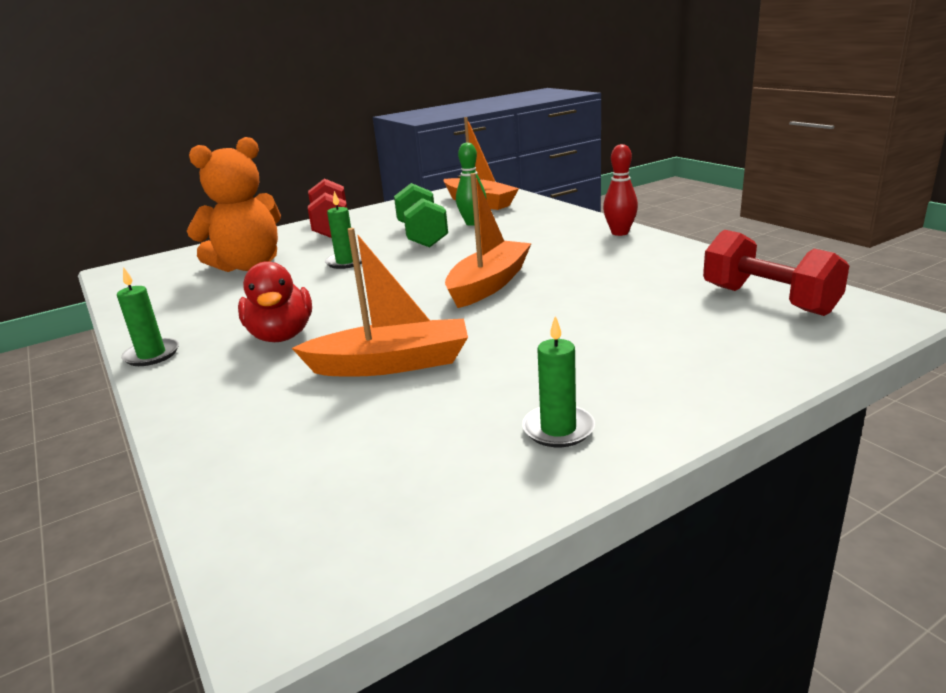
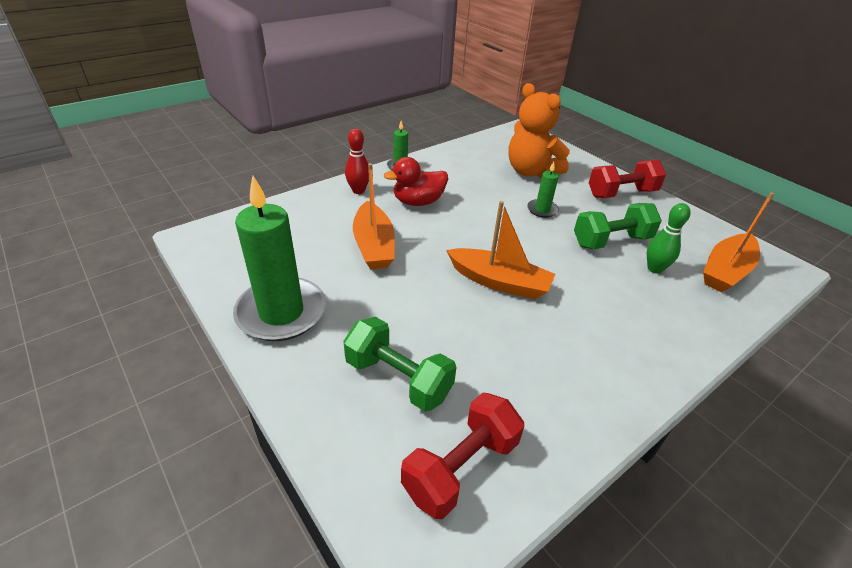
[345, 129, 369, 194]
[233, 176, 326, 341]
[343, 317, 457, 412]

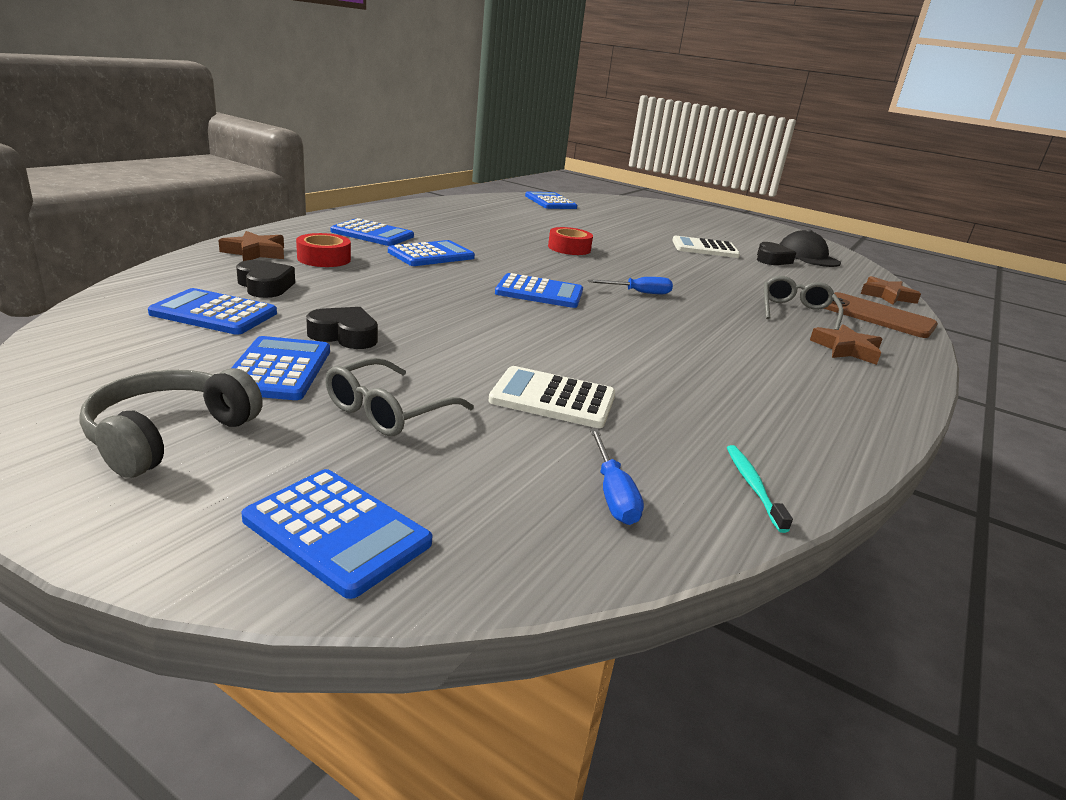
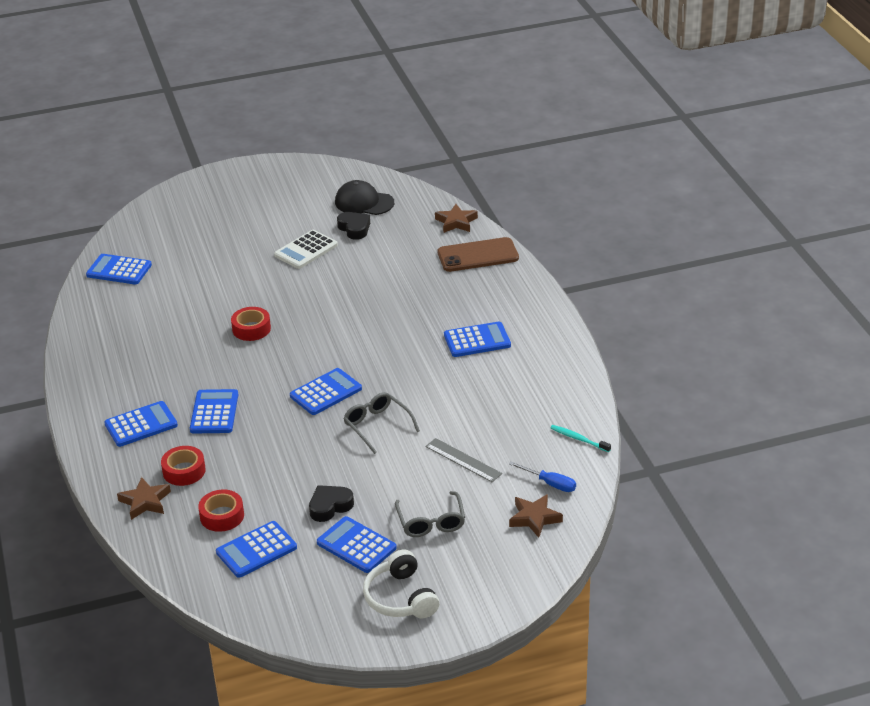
[198, 490, 244, 532]
[343, 392, 420, 454]
[588, 277, 673, 294] (first image)
[509, 494, 563, 538]
[425, 438, 502, 482]
[363, 549, 439, 618]
[444, 321, 511, 357]

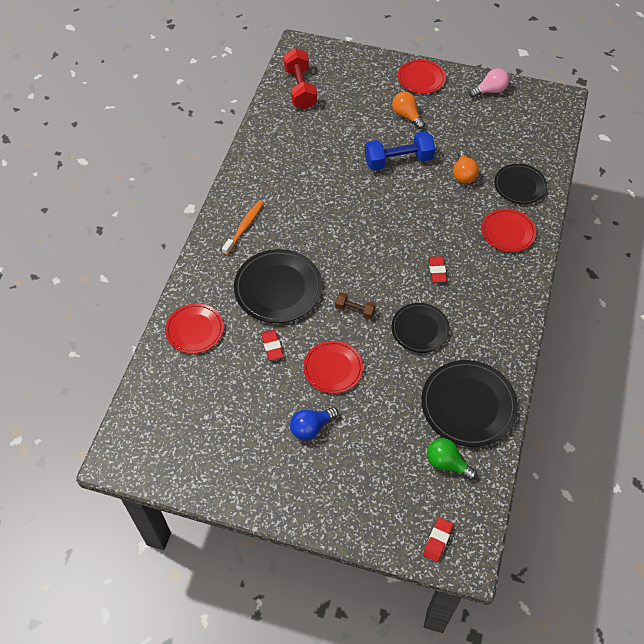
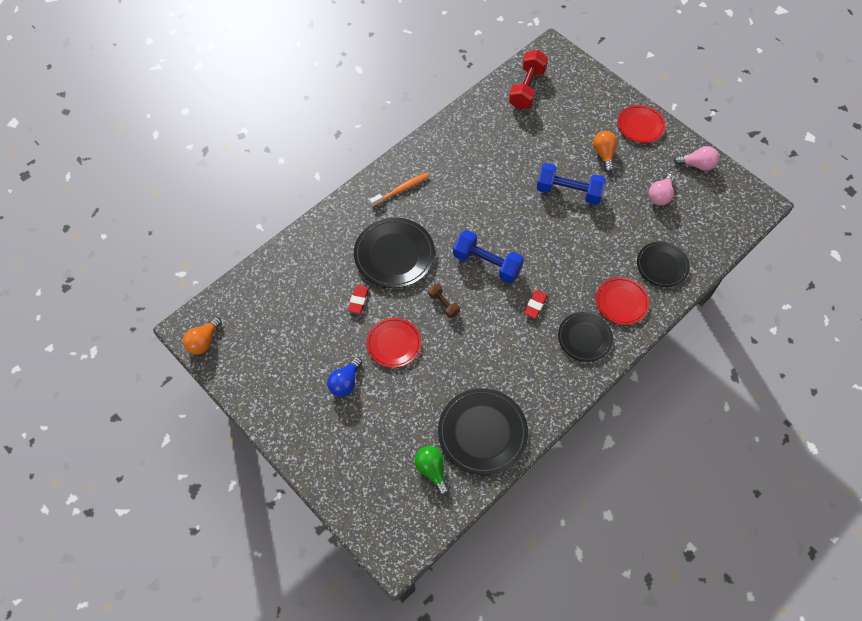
[183, 317, 222, 355]
[165, 303, 224, 354] (first image)
[558, 312, 613, 362]
[327, 357, 362, 397]
[423, 517, 453, 562] (first image)
[649, 174, 675, 205]
[453, 230, 524, 283]

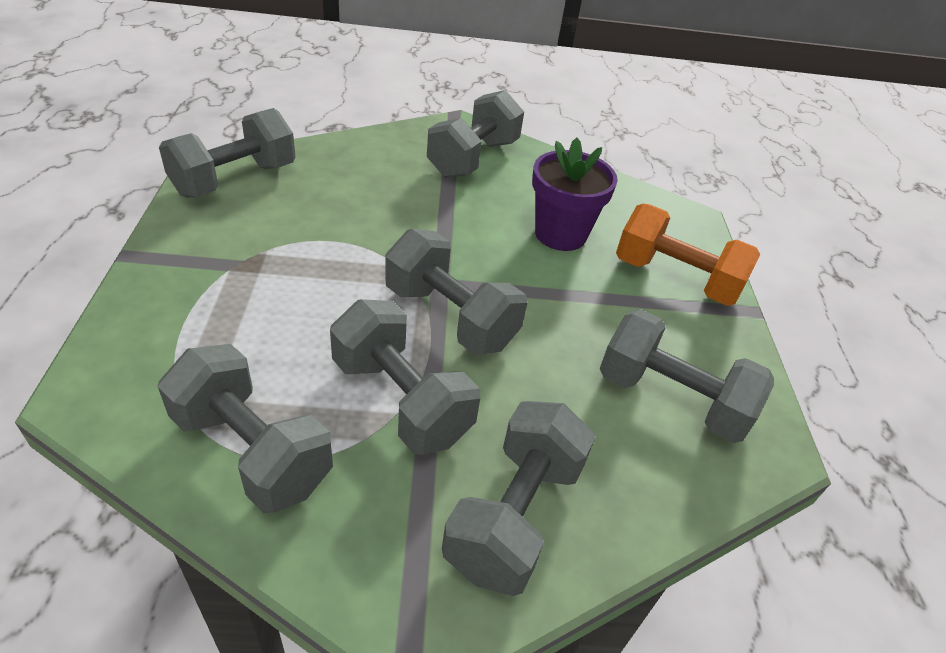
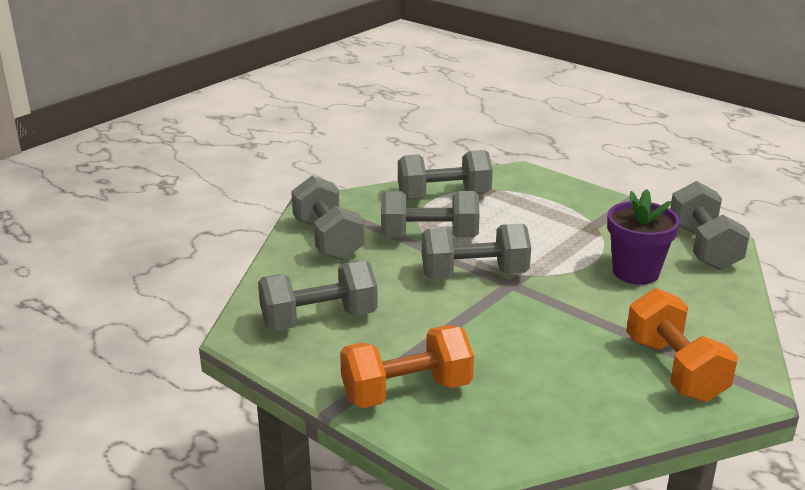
[626, 288, 738, 402]
[607, 189, 680, 285]

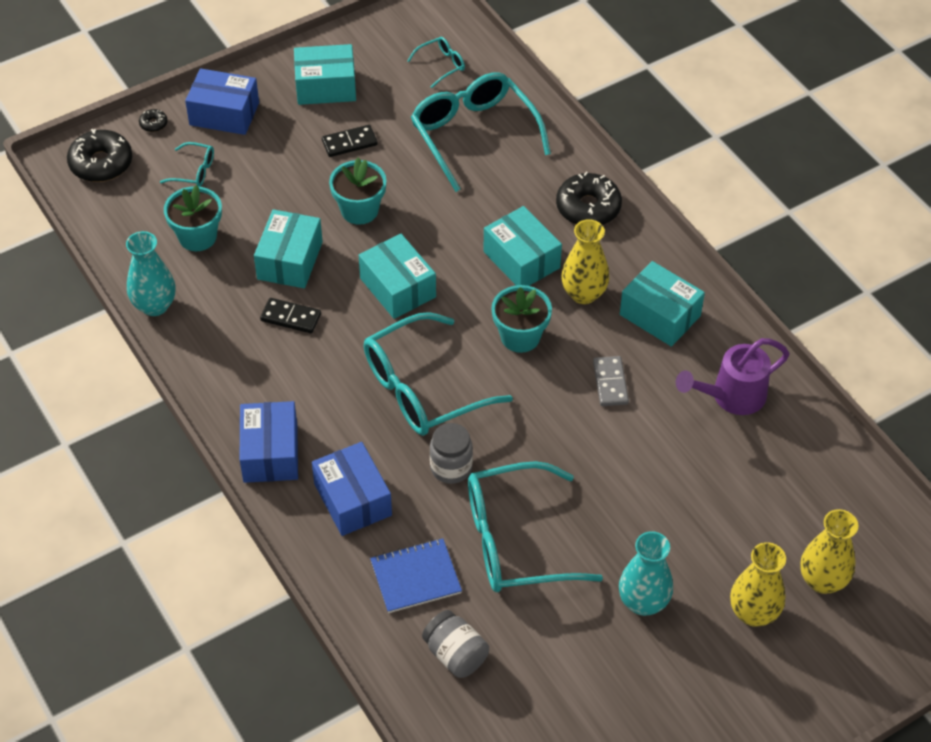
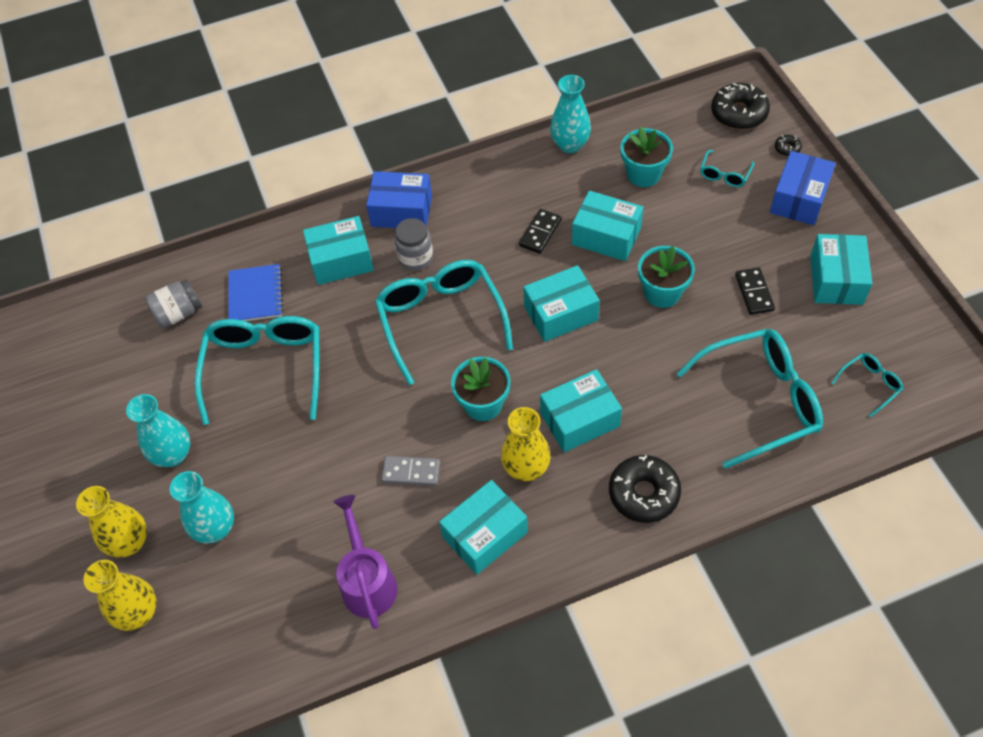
[831, 353, 904, 417]
[394, 218, 433, 271]
[303, 216, 374, 285]
[170, 471, 234, 544]

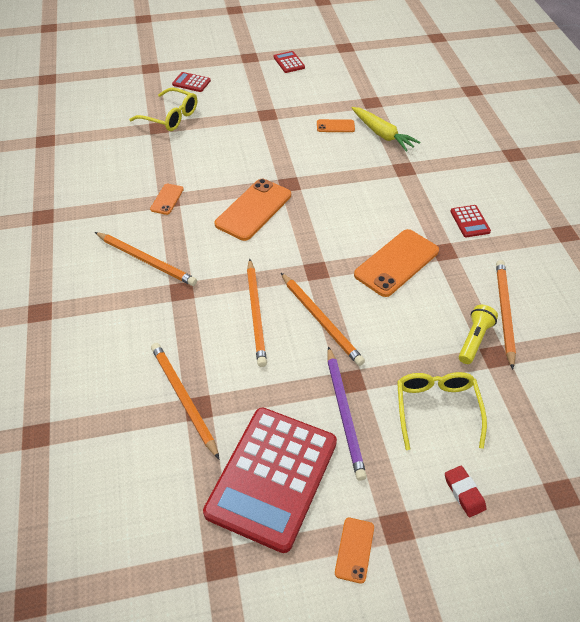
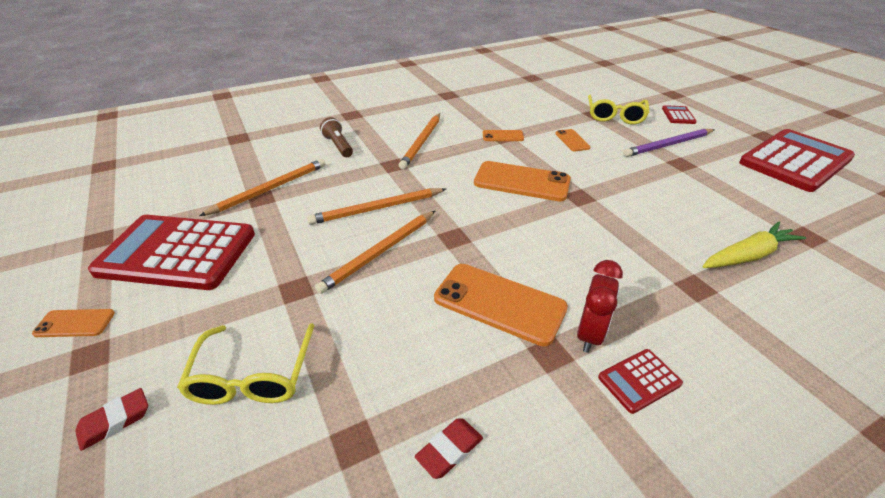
[739, 129, 855, 192]
[702, 222, 806, 268]
[555, 129, 591, 152]
[415, 418, 483, 479]
[459, 305, 498, 364] (first image)
[623, 129, 715, 157]
[177, 323, 314, 405]
[320, 117, 353, 157]
[577, 260, 623, 353]

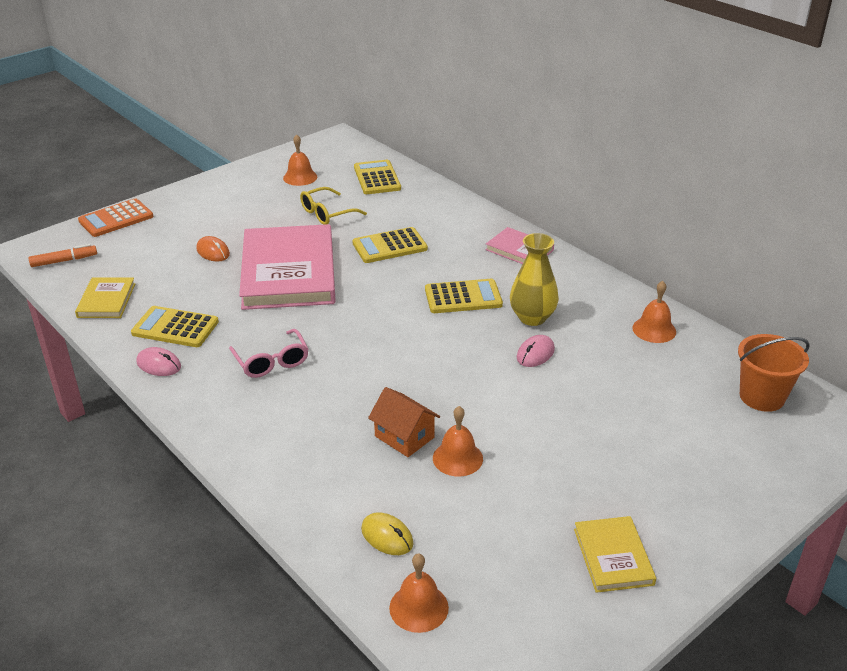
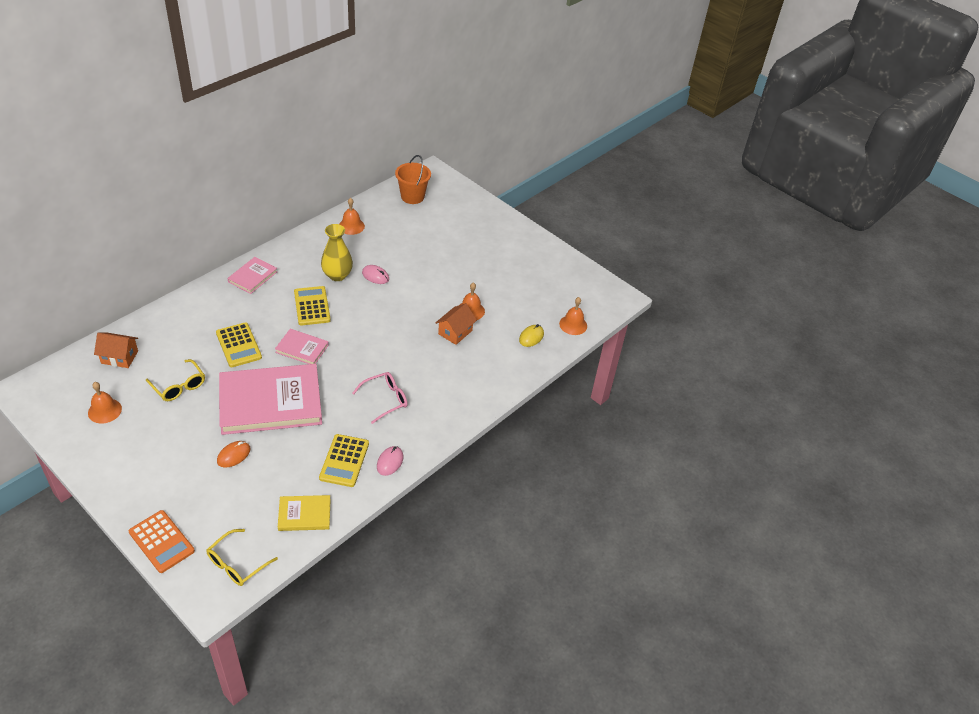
[94, 333, 138, 368]
[207, 529, 278, 586]
[574, 516, 656, 593] (first image)
[275, 329, 329, 364]

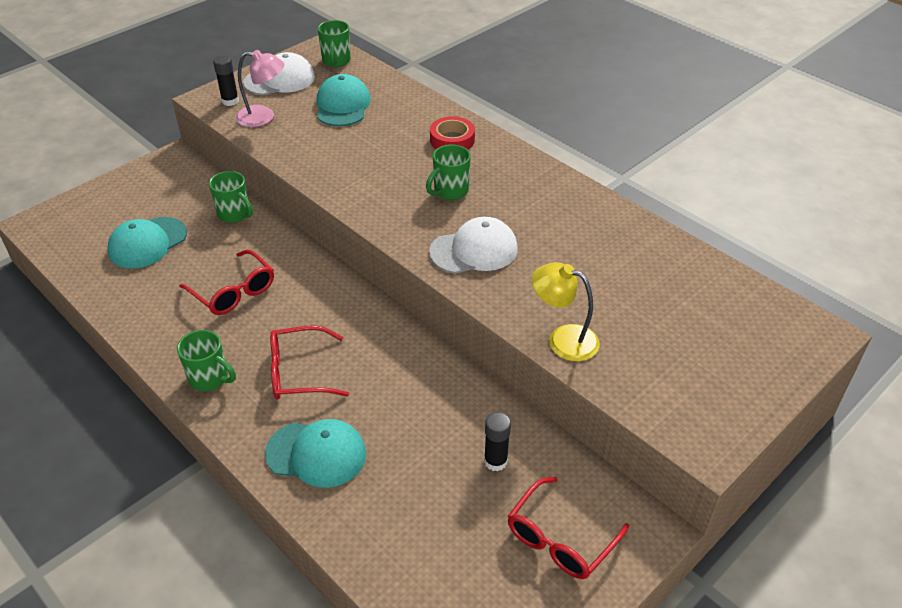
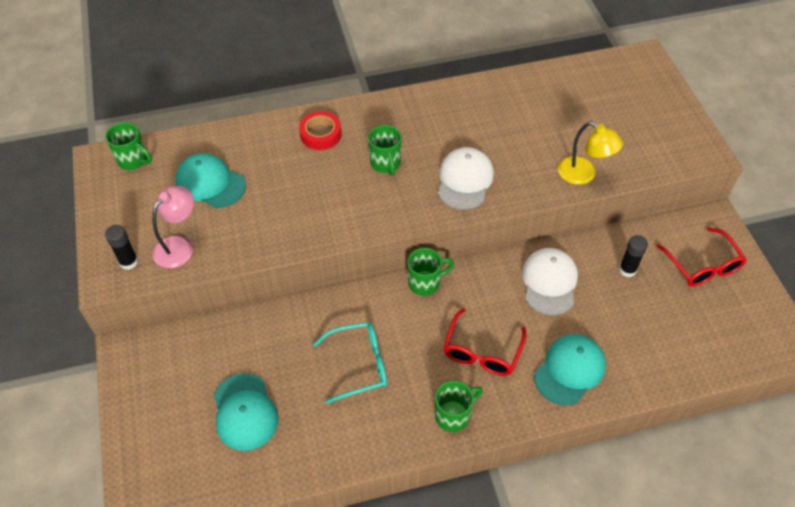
[522, 248, 578, 315]
[408, 248, 454, 296]
[313, 322, 387, 404]
[558, 122, 623, 185]

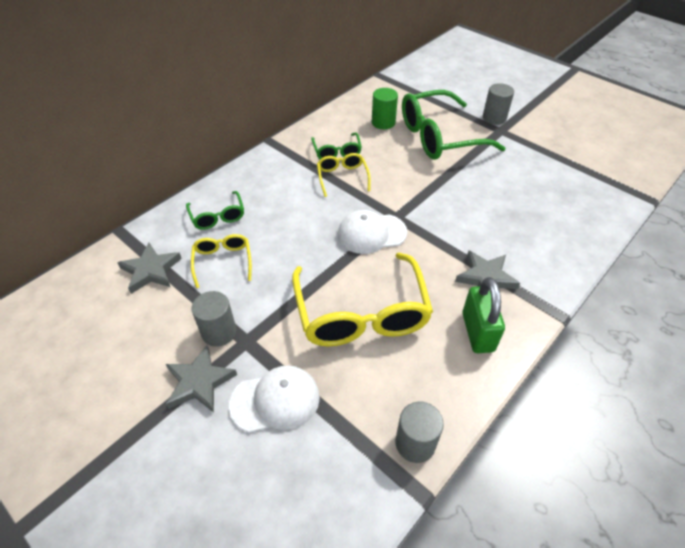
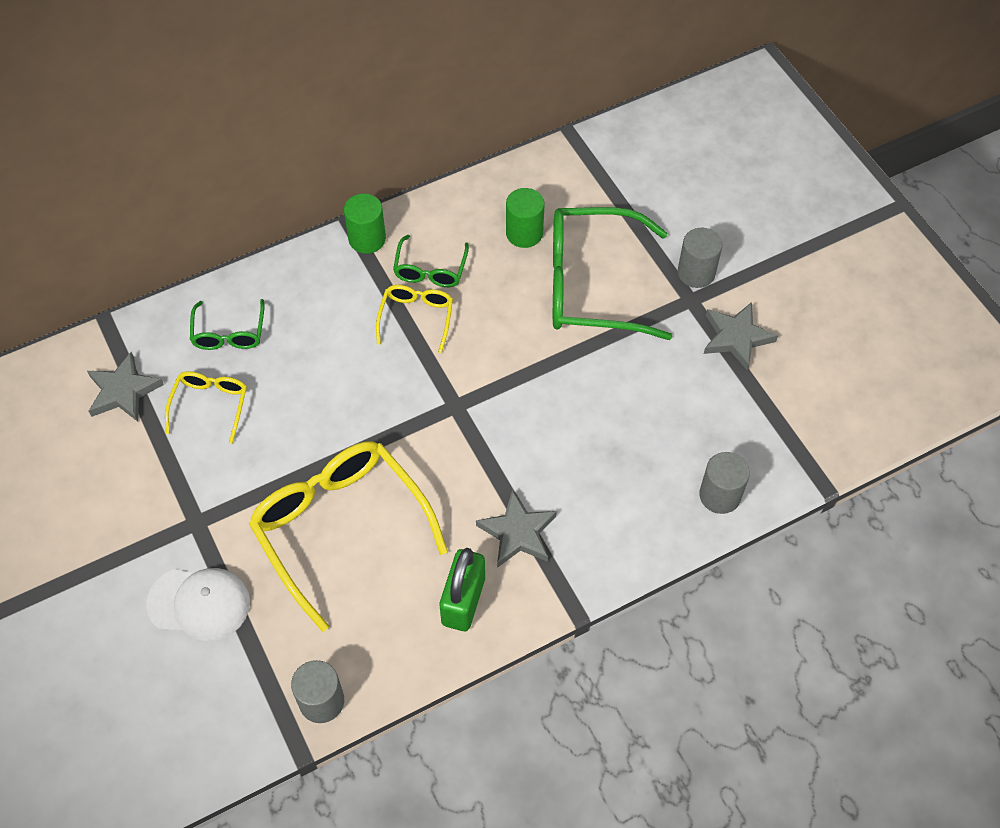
[338, 210, 407, 254] (first image)
[249, 441, 448, 632]
[699, 452, 750, 514]
[704, 302, 778, 371]
[344, 193, 386, 254]

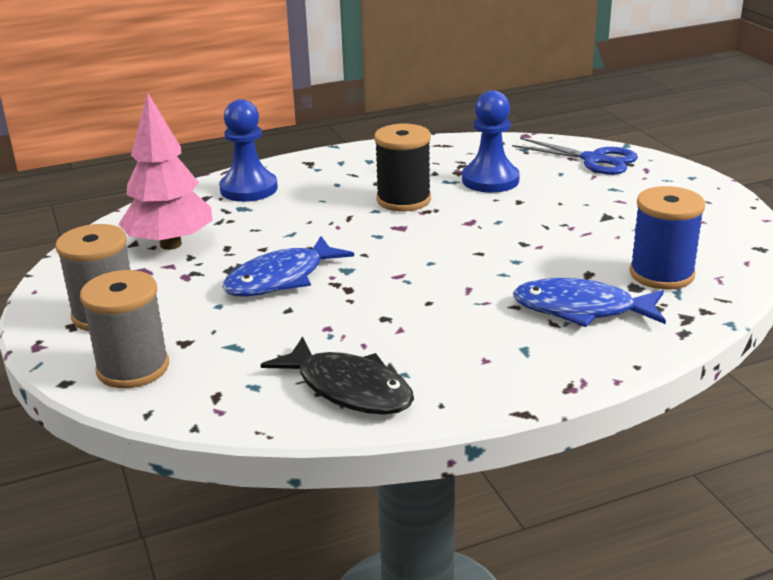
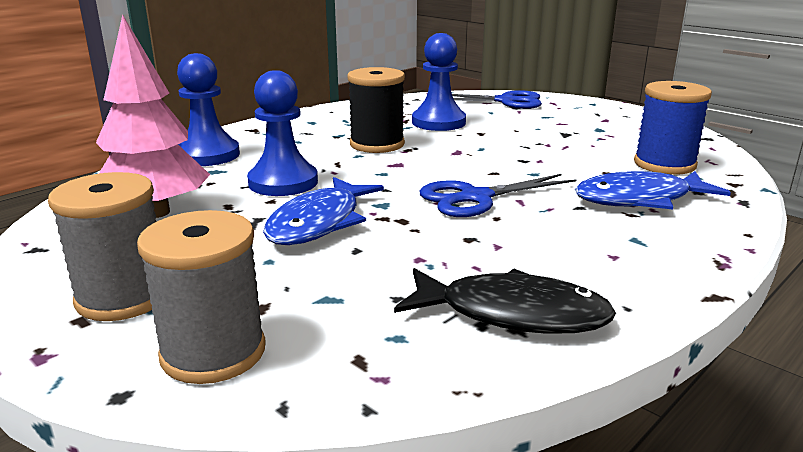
[247, 70, 318, 196]
[419, 174, 576, 217]

